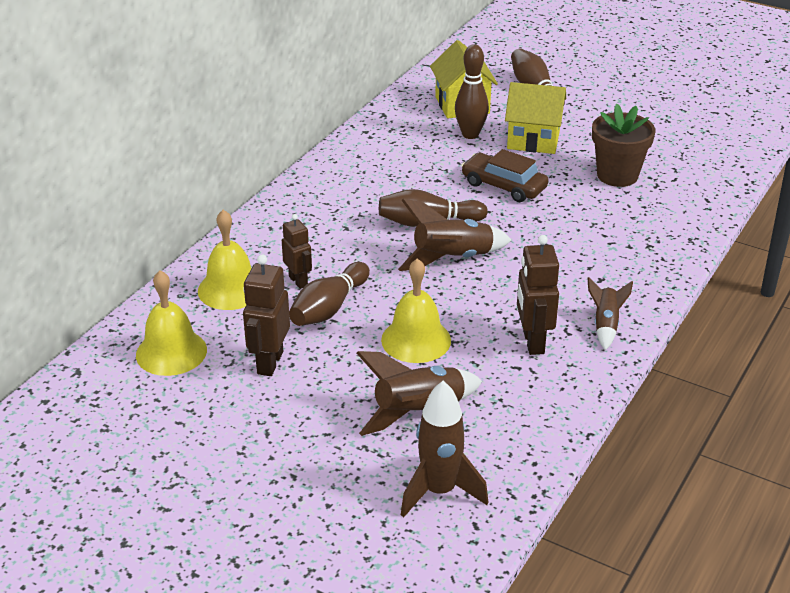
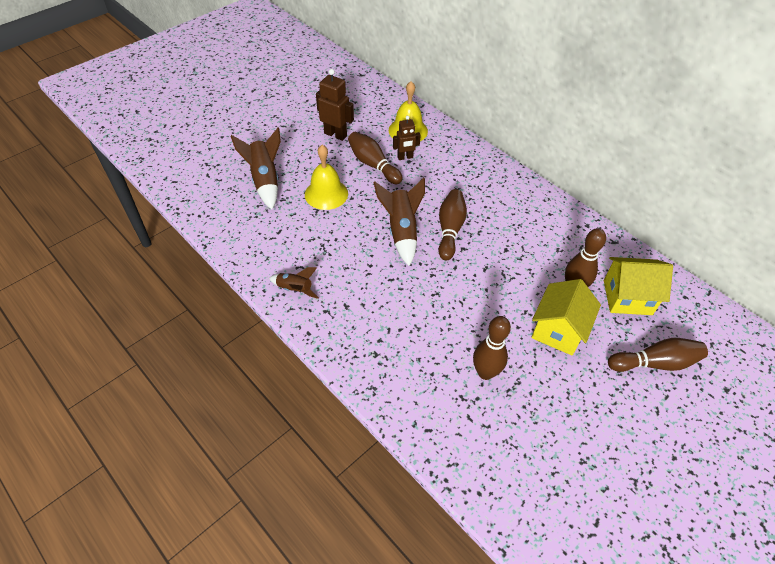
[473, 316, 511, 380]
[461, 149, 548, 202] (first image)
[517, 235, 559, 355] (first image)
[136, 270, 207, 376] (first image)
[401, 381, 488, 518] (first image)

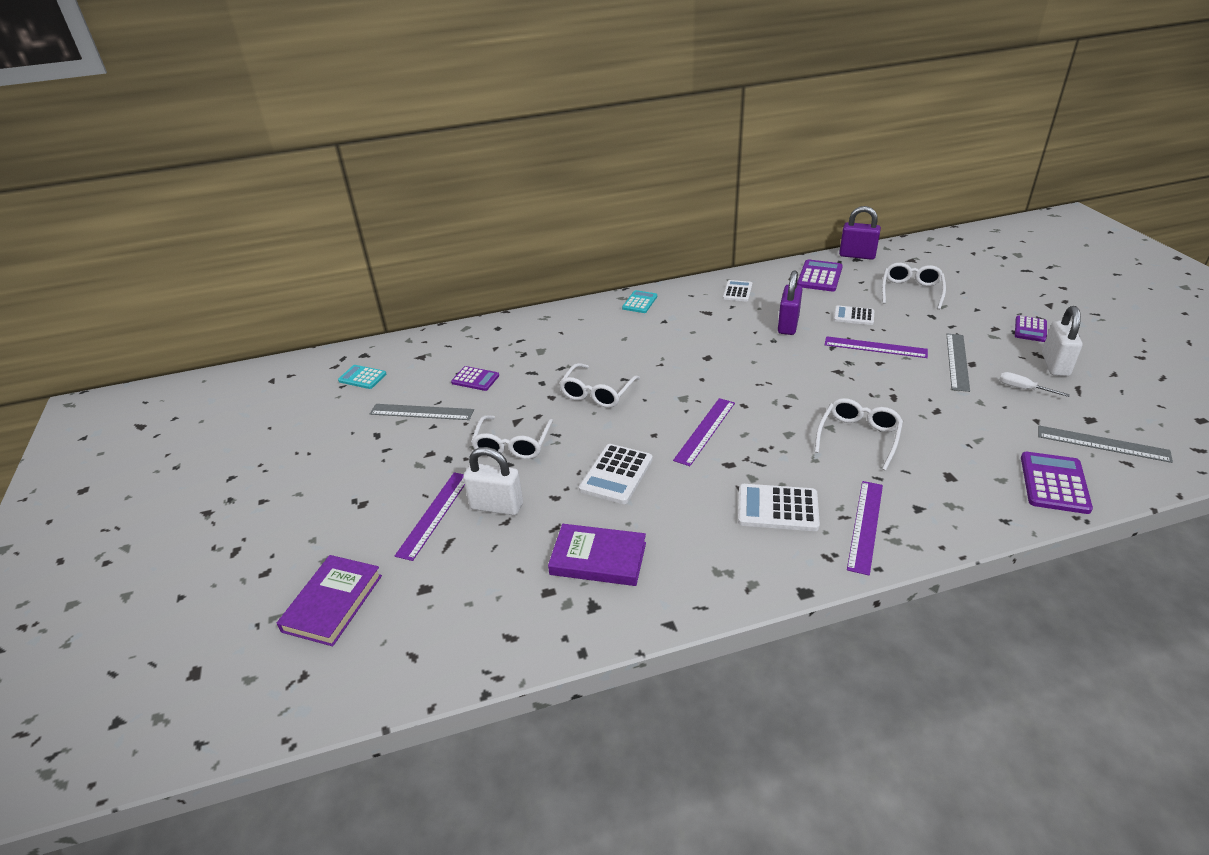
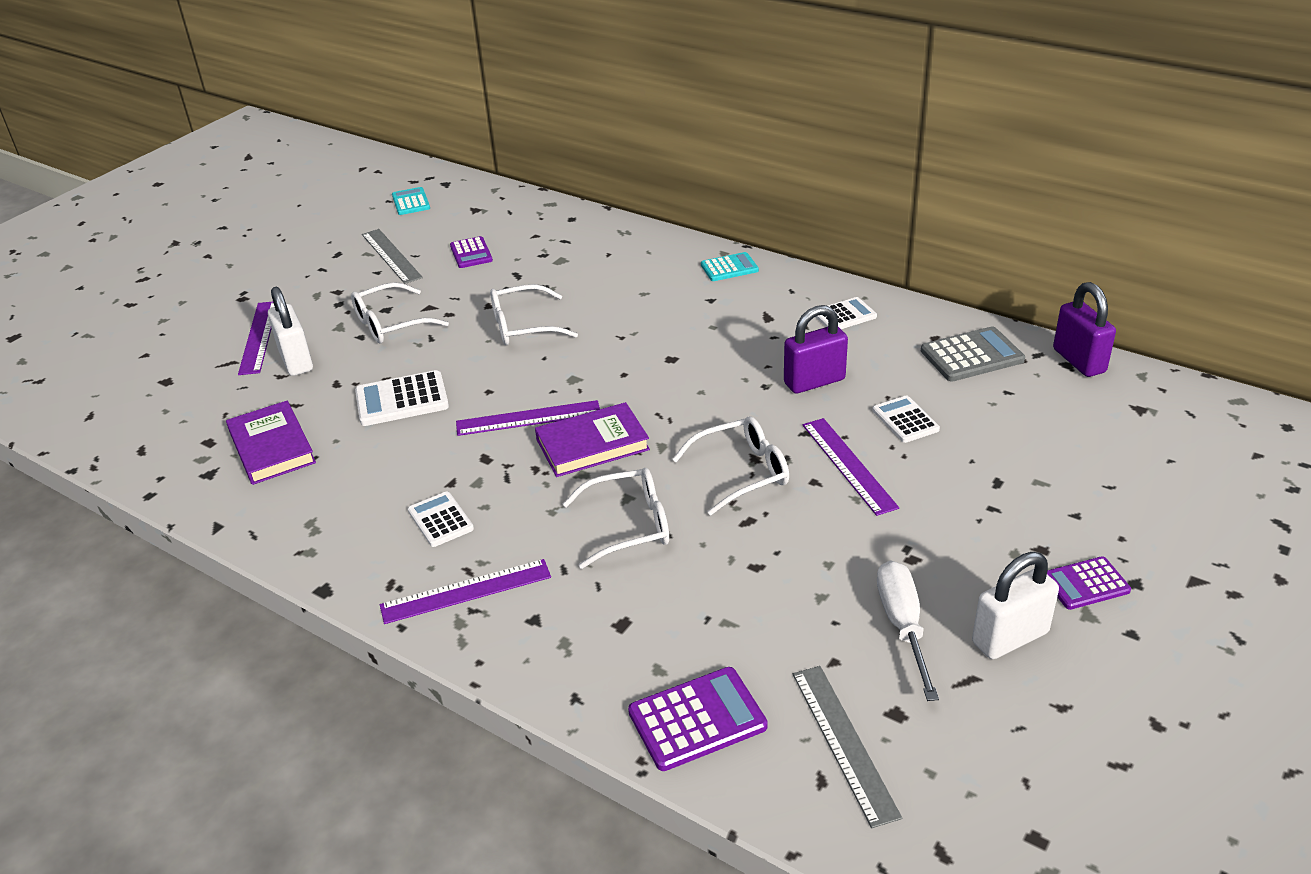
[921, 326, 1025, 381]
[672, 416, 789, 515]
[947, 334, 970, 392] (first image)
[877, 560, 939, 701]
[238, 302, 275, 375]
[408, 492, 474, 547]
[535, 402, 650, 477]

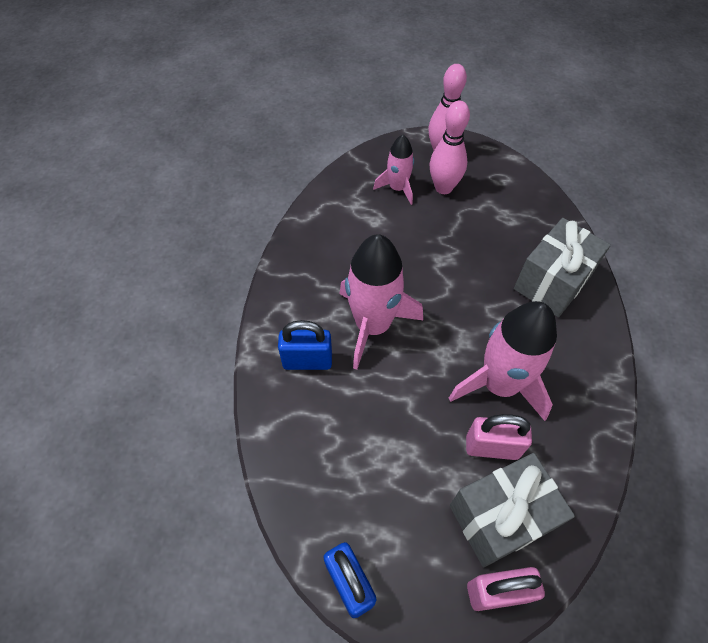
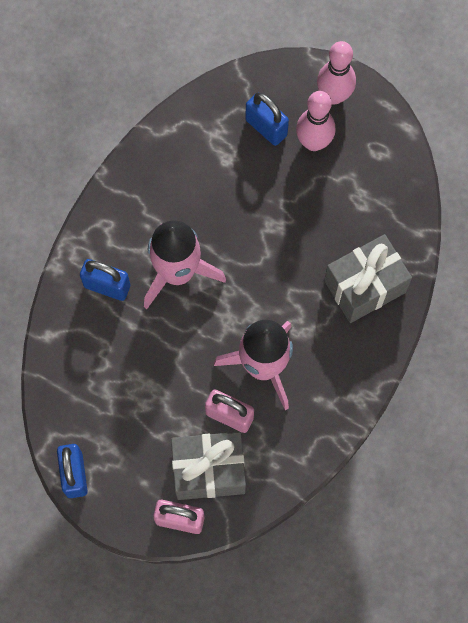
[245, 92, 289, 146]

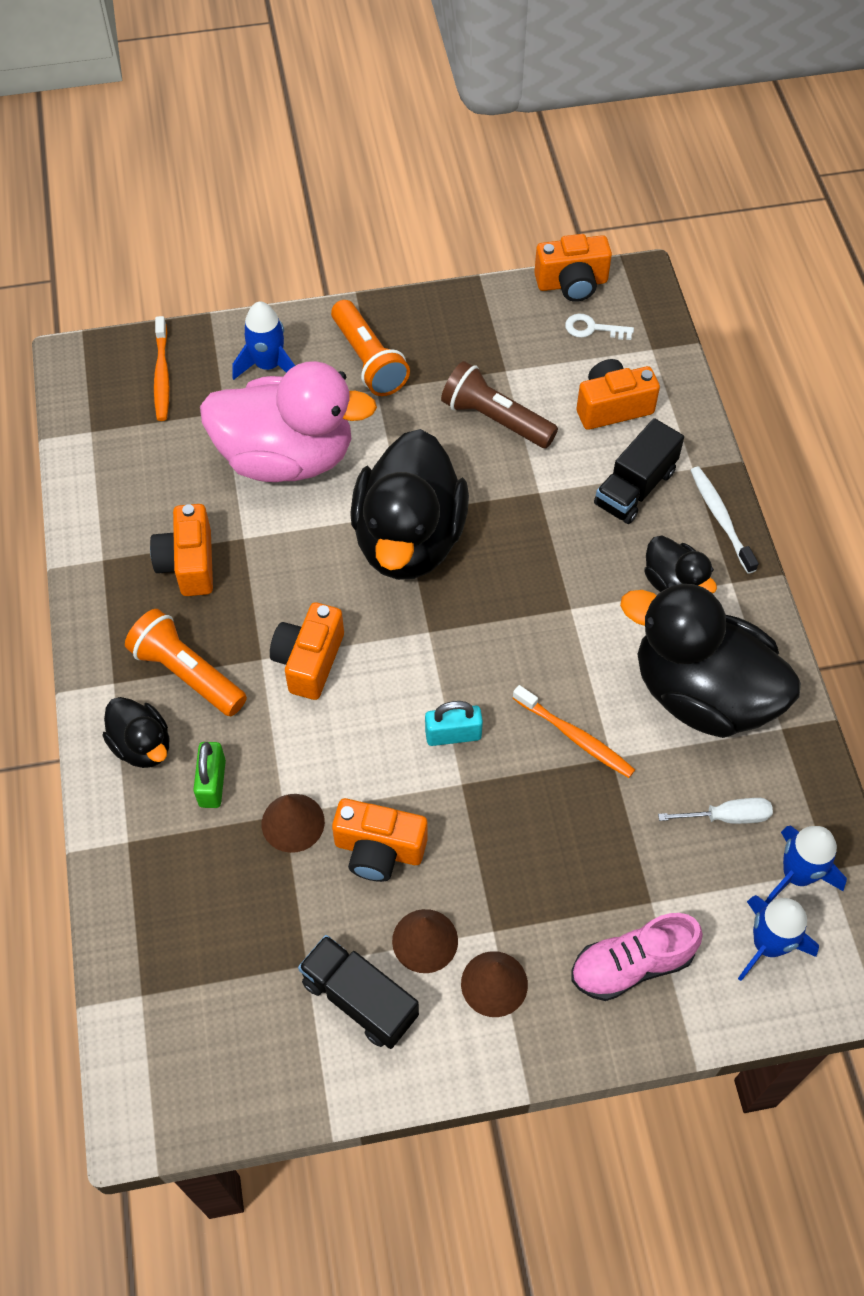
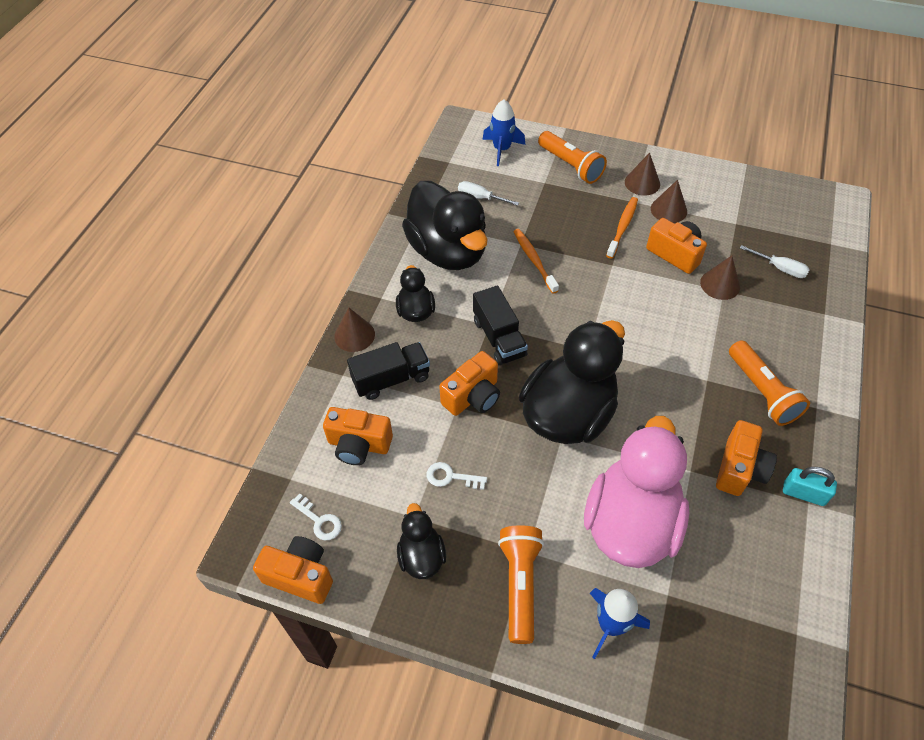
[606, 197, 638, 258]
[584, 416, 689, 568]
[427, 462, 487, 490]
[334, 308, 375, 352]
[439, 351, 500, 416]
[397, 503, 446, 579]
[783, 467, 837, 506]
[193, 742, 226, 808] (first image)
[765, 826, 847, 904] (first image)
[538, 131, 607, 184]
[473, 285, 528, 365]
[740, 245, 810, 278]

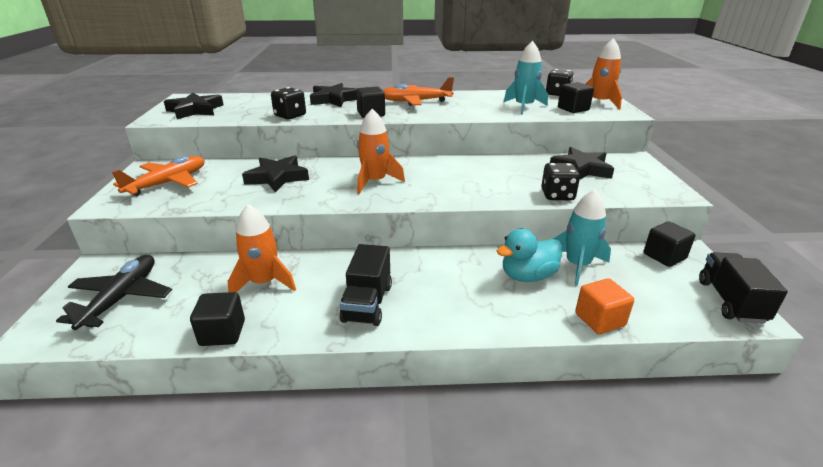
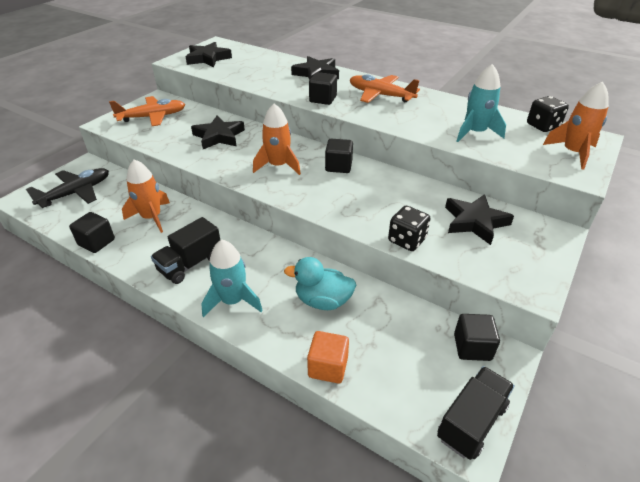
[325, 139, 353, 173]
[271, 87, 306, 119] (first image)
[201, 239, 263, 317]

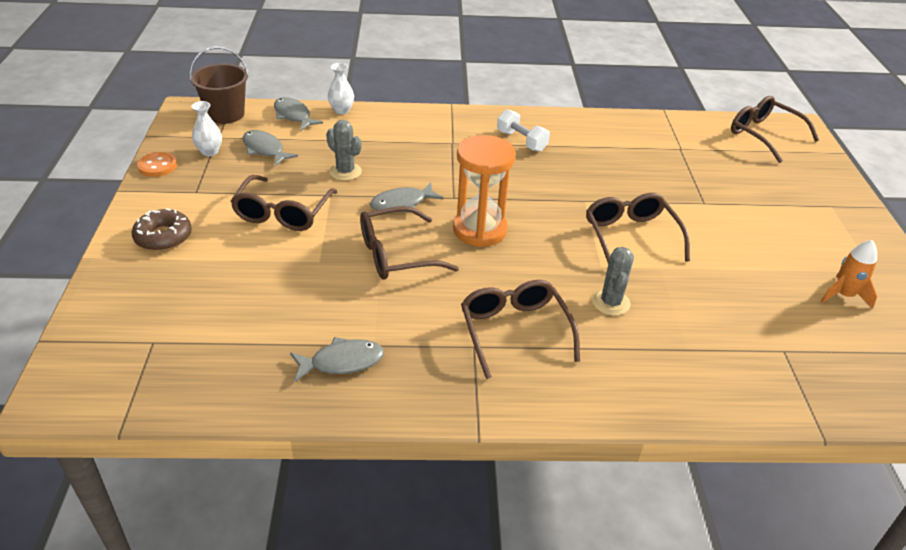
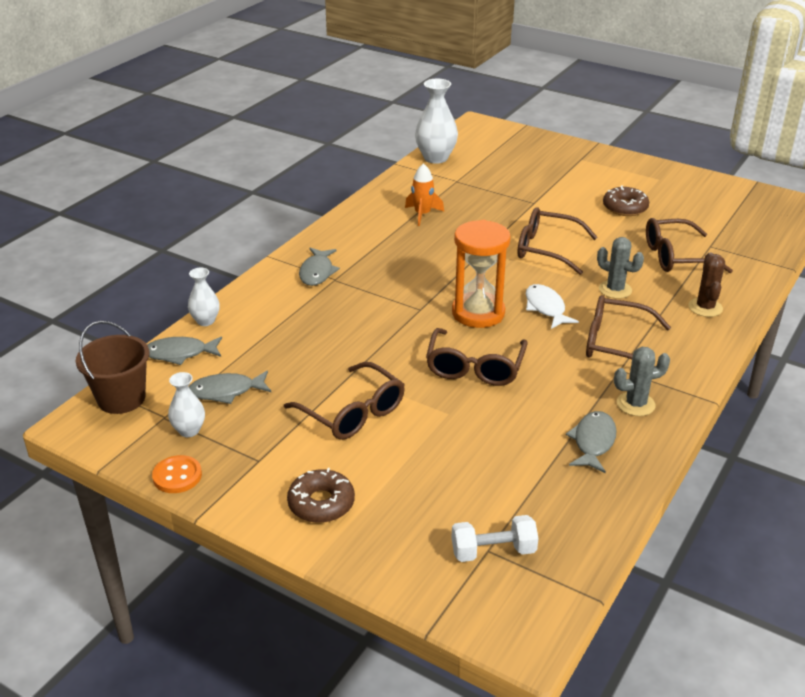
[646, 218, 733, 273]
[452, 515, 539, 562]
[614, 347, 670, 416]
[299, 248, 340, 286]
[405, 163, 444, 226]
[415, 79, 458, 164]
[603, 185, 649, 216]
[688, 252, 725, 317]
[526, 284, 579, 329]

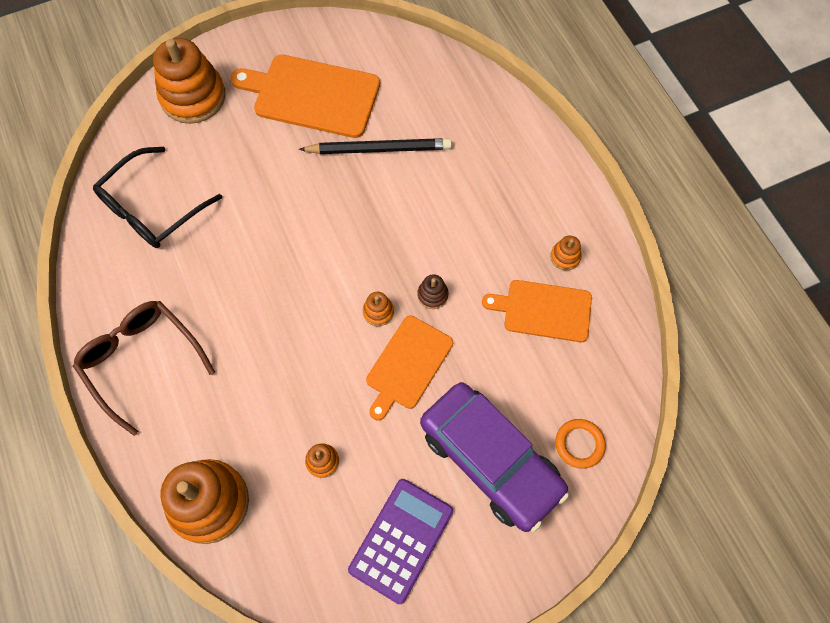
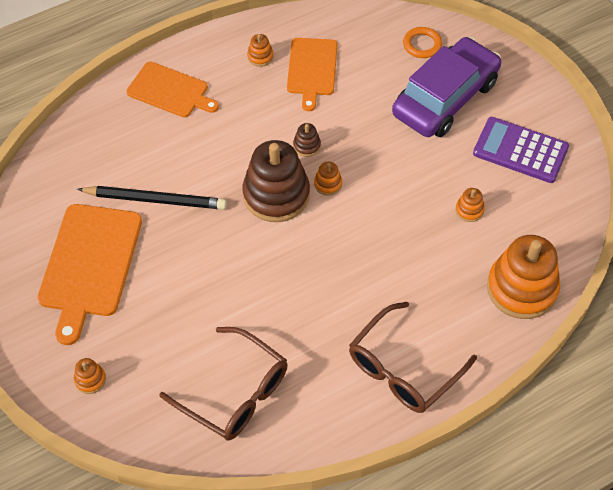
[74, 358, 106, 394]
[77, 186, 227, 209]
[159, 327, 288, 441]
[126, 62, 219, 117]
[243, 140, 310, 222]

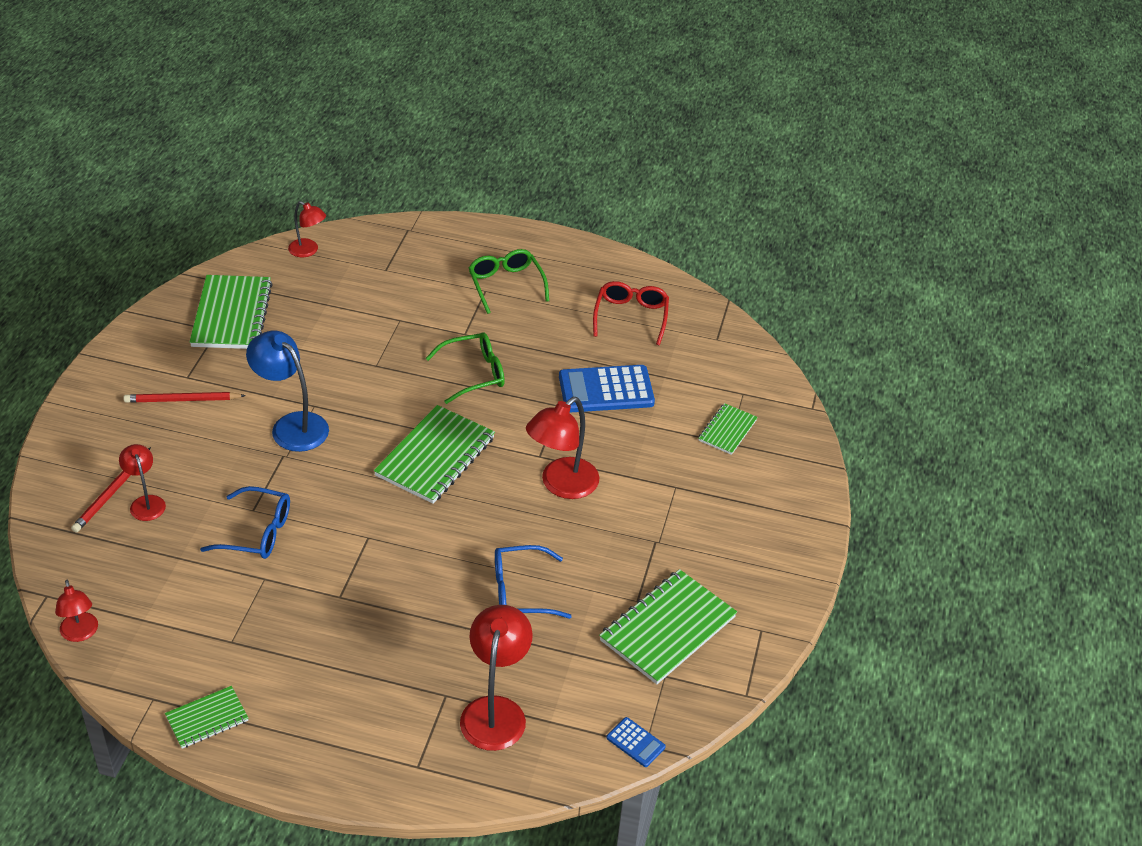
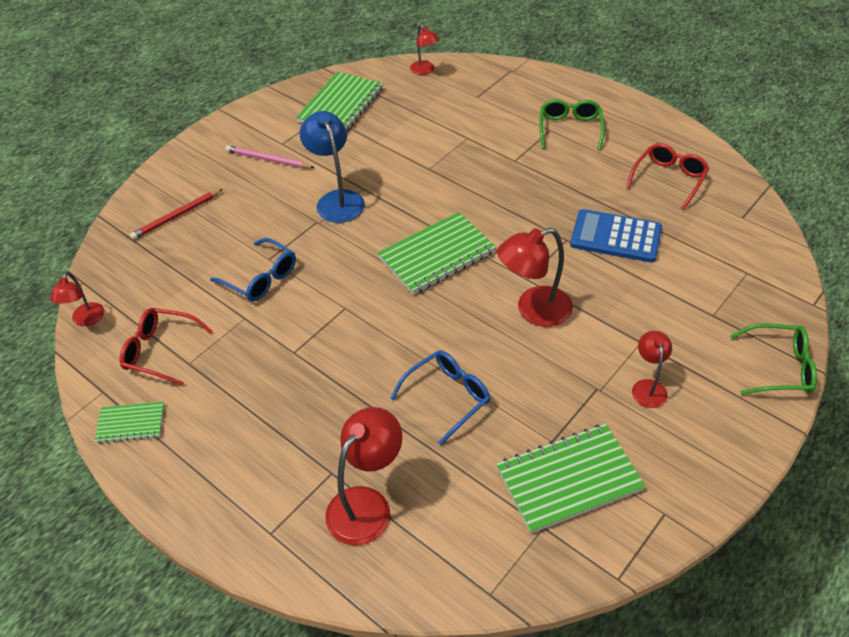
[730, 323, 817, 395]
[225, 145, 315, 168]
[699, 403, 758, 455] (first image)
[632, 331, 672, 408]
[390, 350, 490, 445]
[607, 717, 666, 767] (first image)
[119, 308, 212, 386]

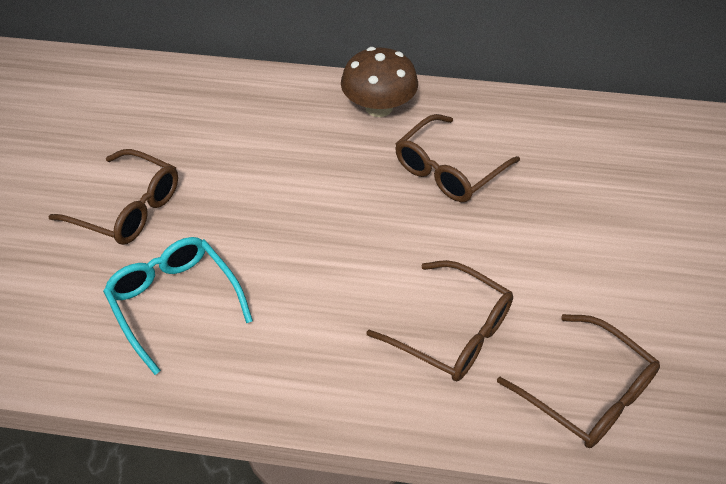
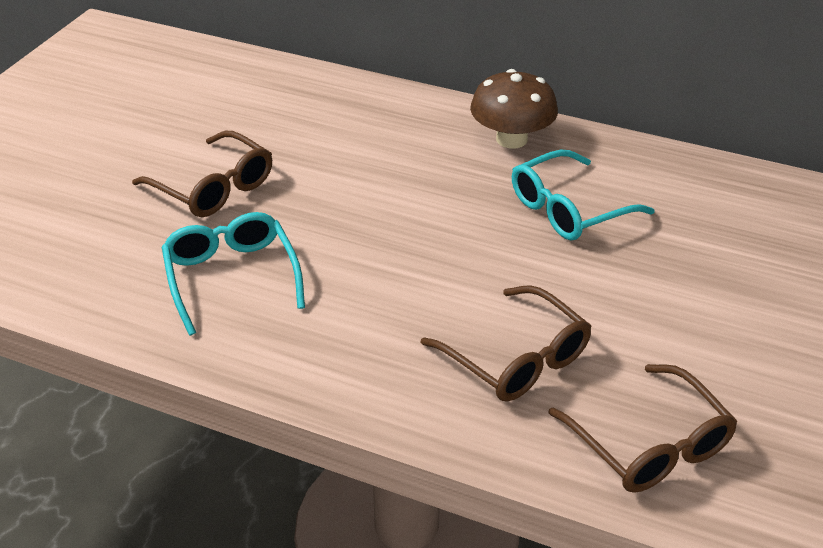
[512, 149, 655, 240]

